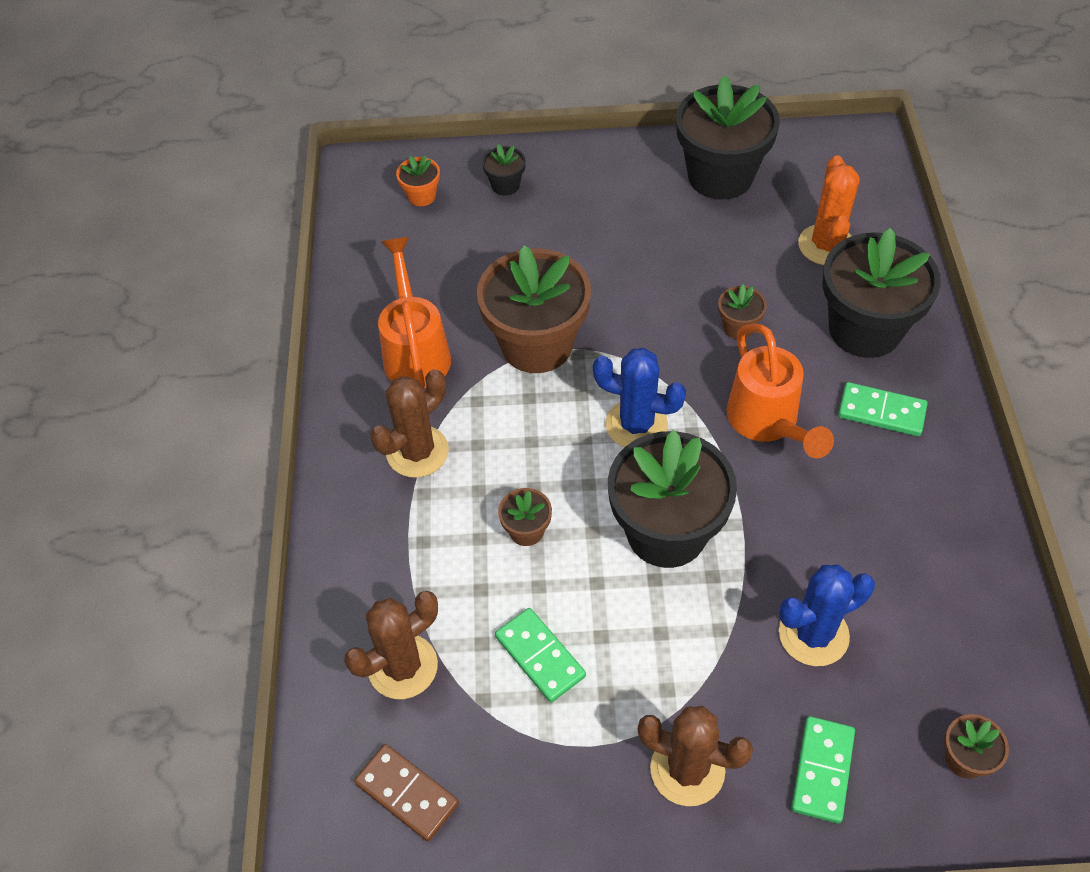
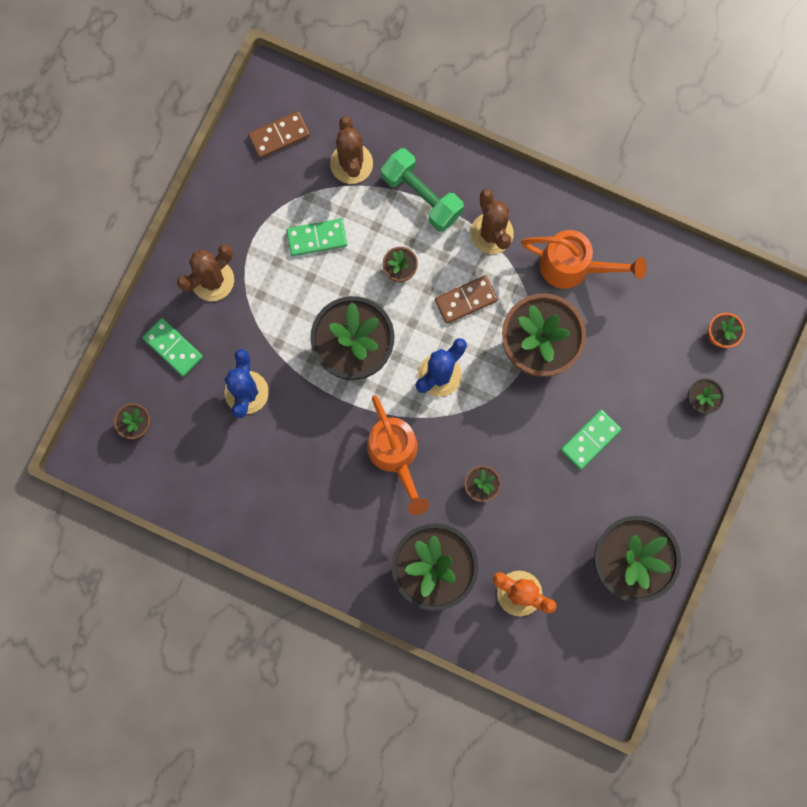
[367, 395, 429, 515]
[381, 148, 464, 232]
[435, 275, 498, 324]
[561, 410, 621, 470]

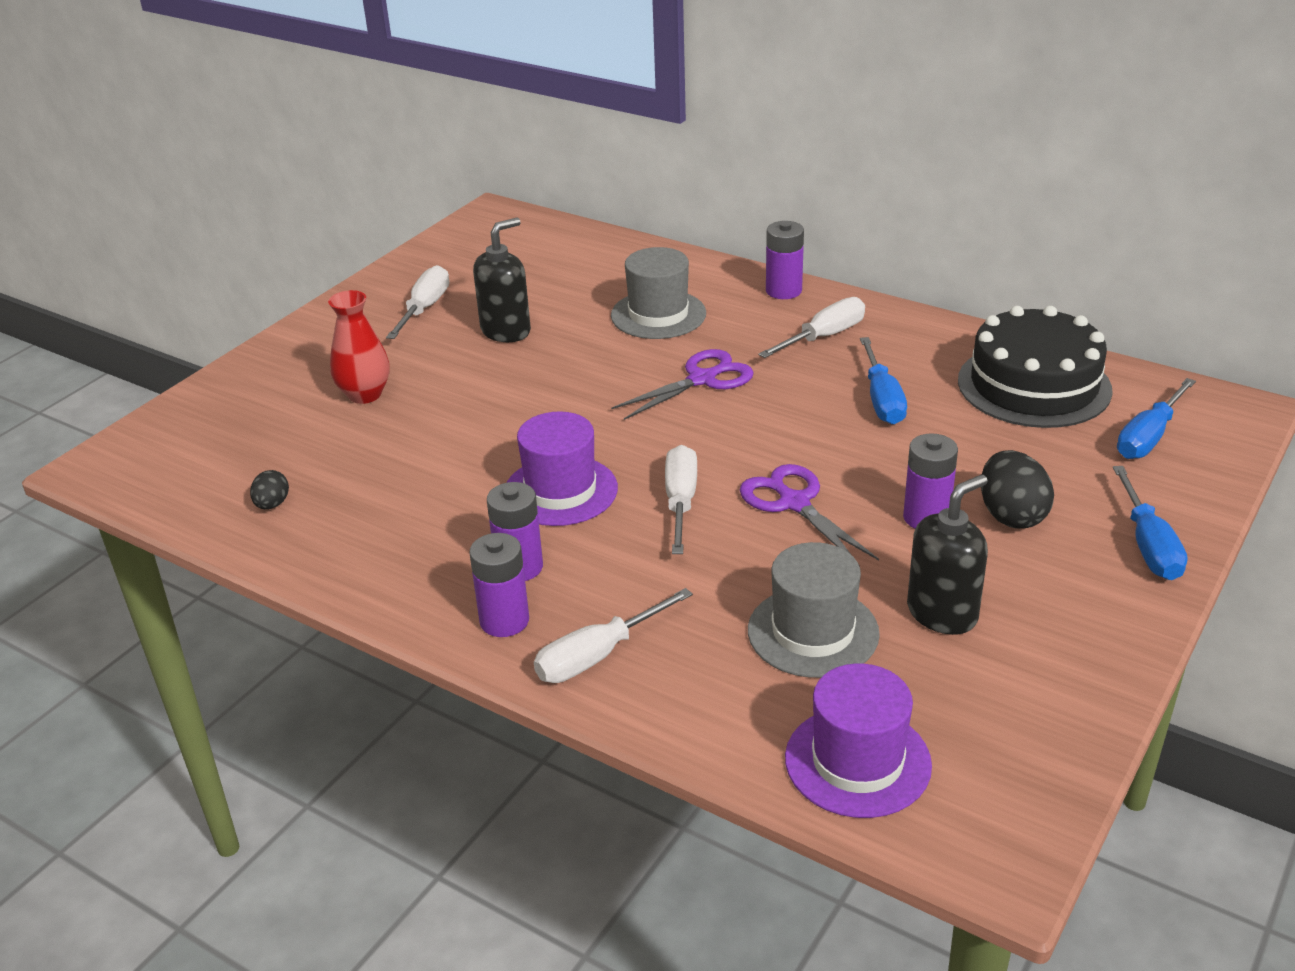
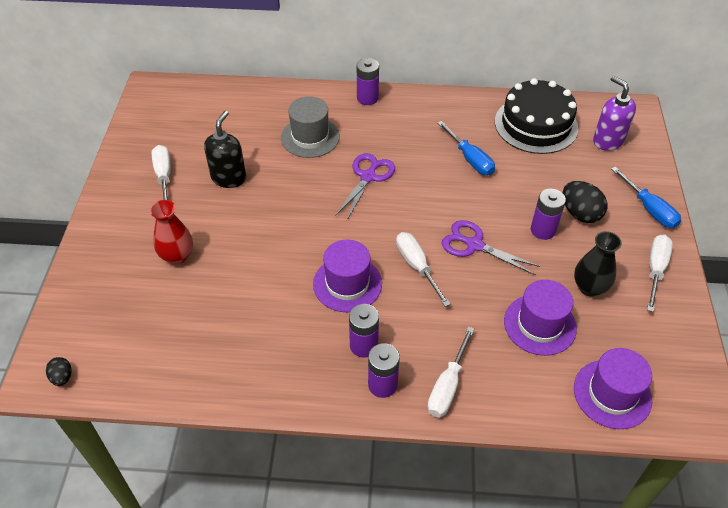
[46, 357, 71, 386]
[504, 280, 577, 356]
[574, 231, 622, 297]
[593, 76, 636, 151]
[647, 235, 673, 312]

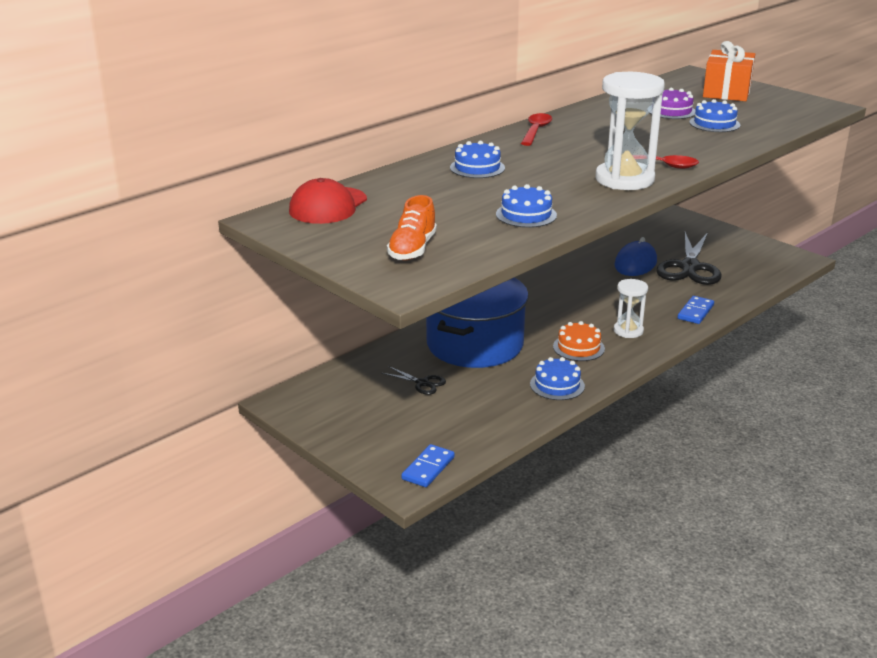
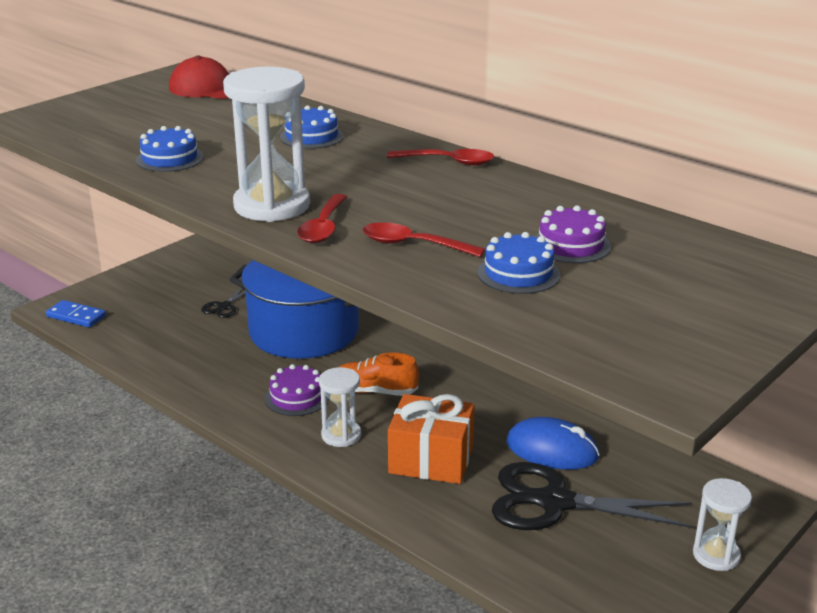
[265, 364, 328, 416]
[339, 352, 419, 396]
[363, 222, 485, 257]
[388, 394, 474, 484]
[693, 478, 752, 571]
[530, 357, 585, 400] (first image)
[677, 296, 714, 324] (first image)

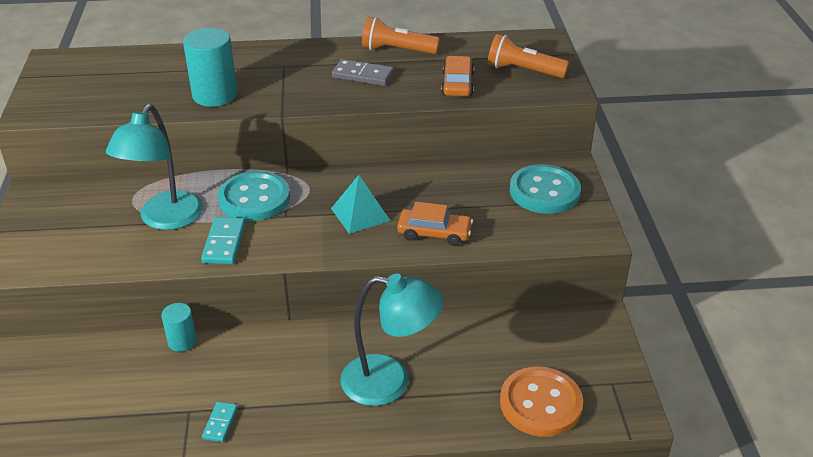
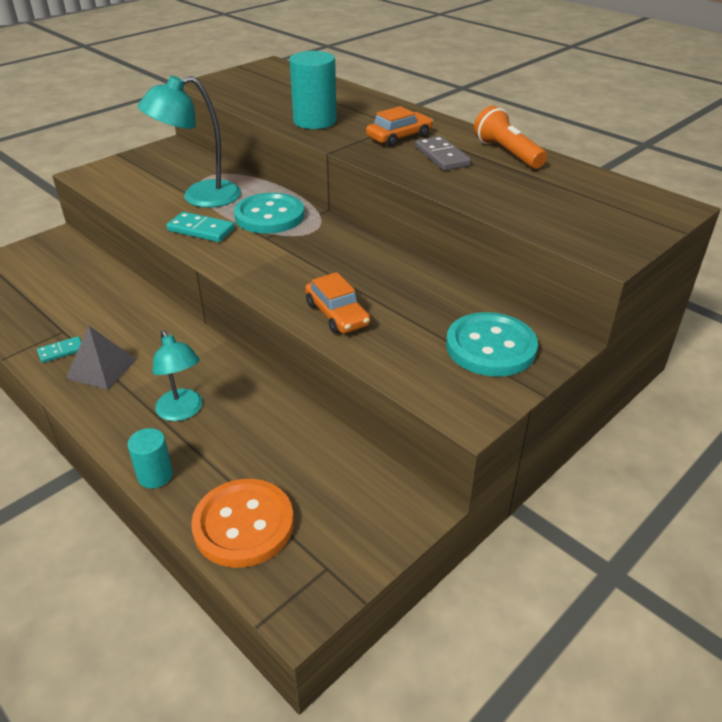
[66, 325, 137, 390]
[127, 428, 173, 488]
[152, 330, 203, 421]
[166, 212, 235, 242]
[366, 106, 433, 147]
[331, 175, 390, 234] (first image)
[488, 34, 569, 78] (first image)

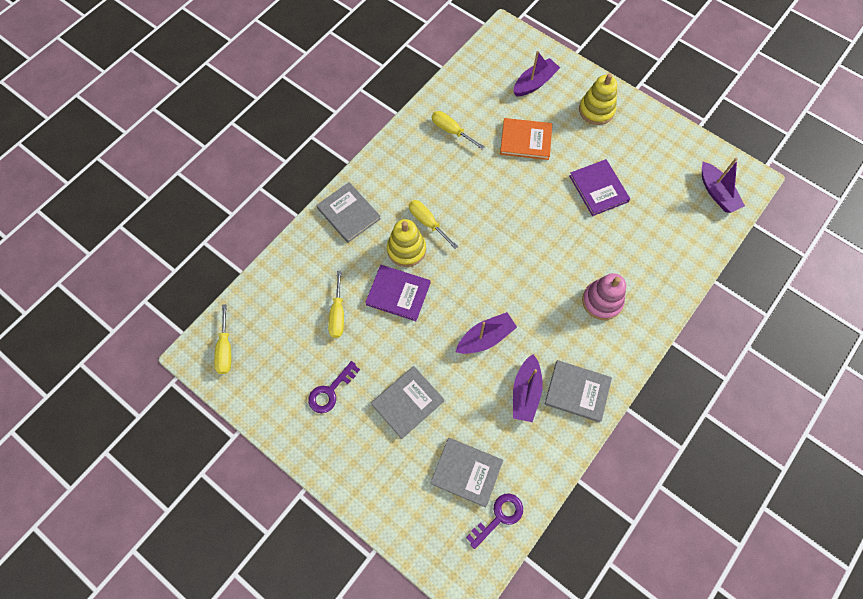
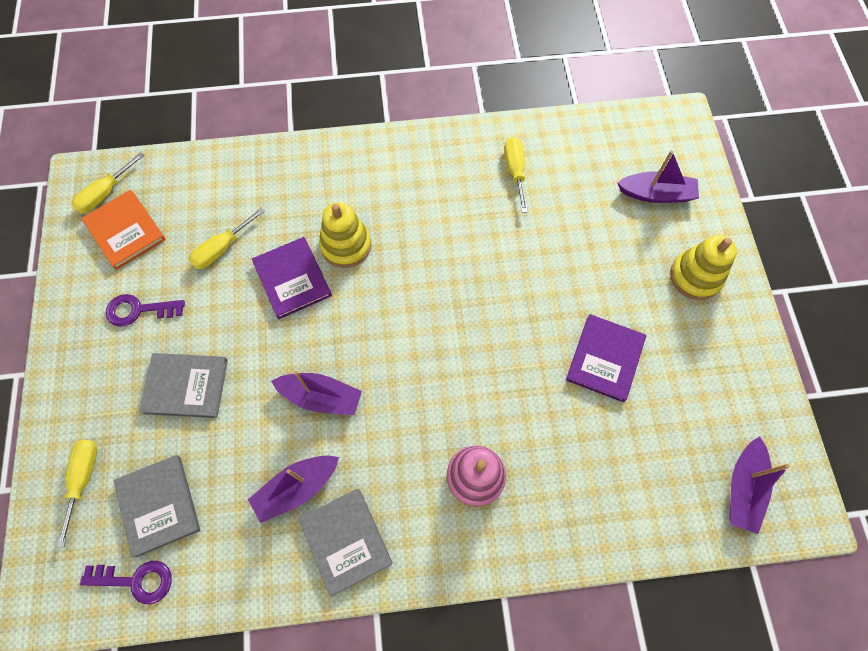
[57, 440, 97, 547]
[81, 190, 166, 270]
[316, 182, 381, 243] (first image)

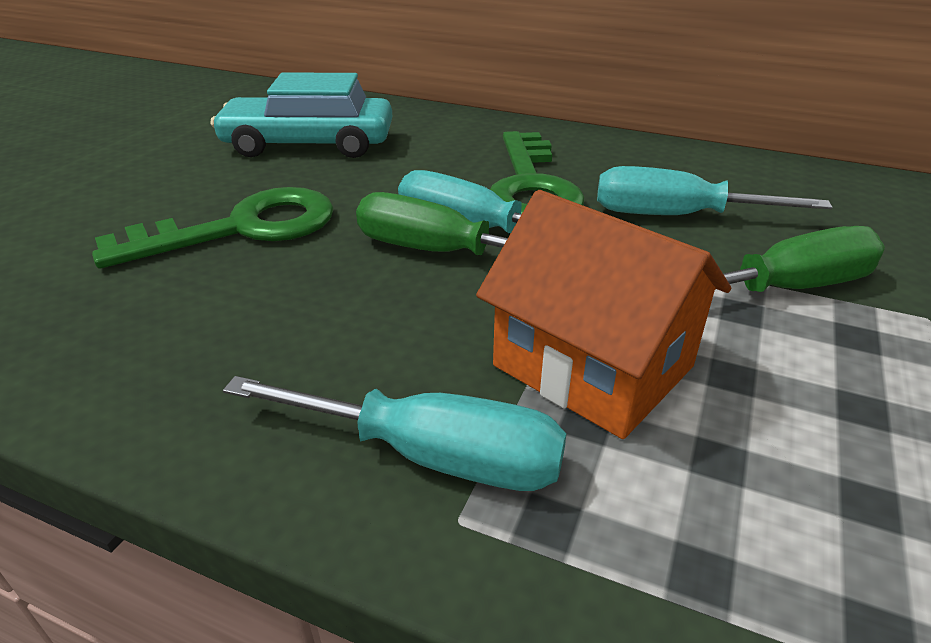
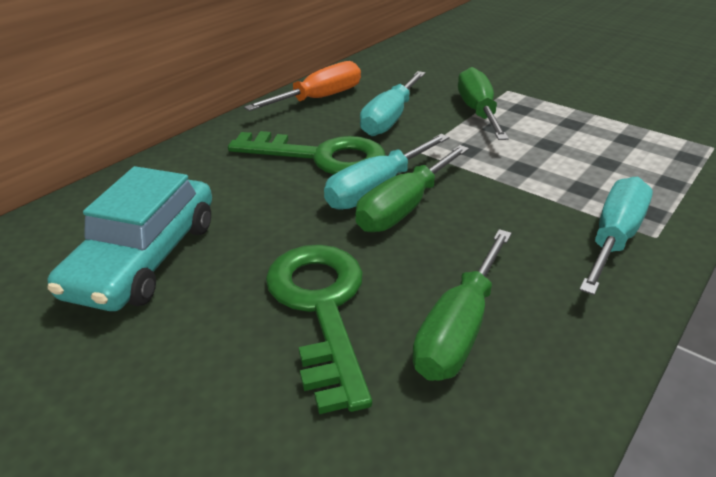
[244, 61, 361, 111]
[412, 229, 512, 381]
[476, 190, 731, 439] (first image)

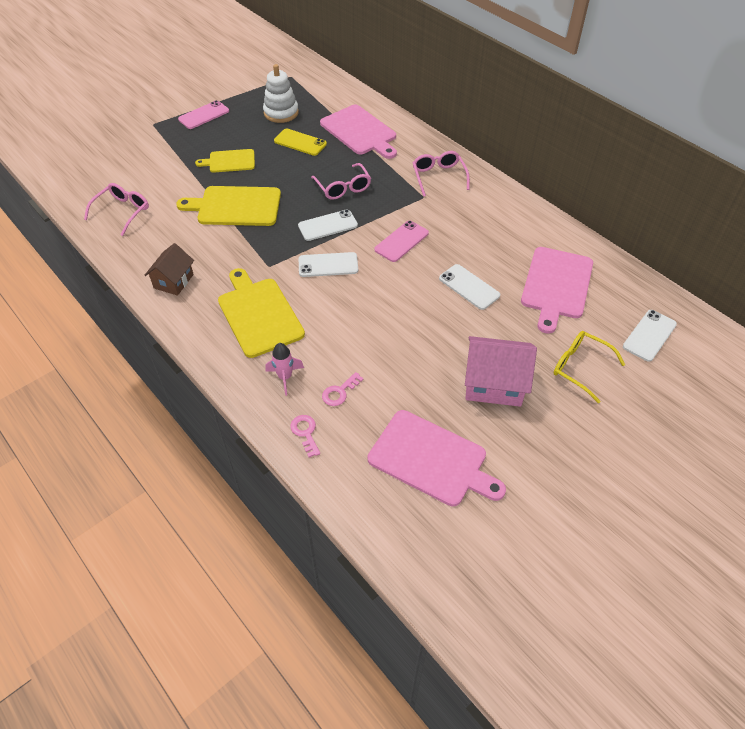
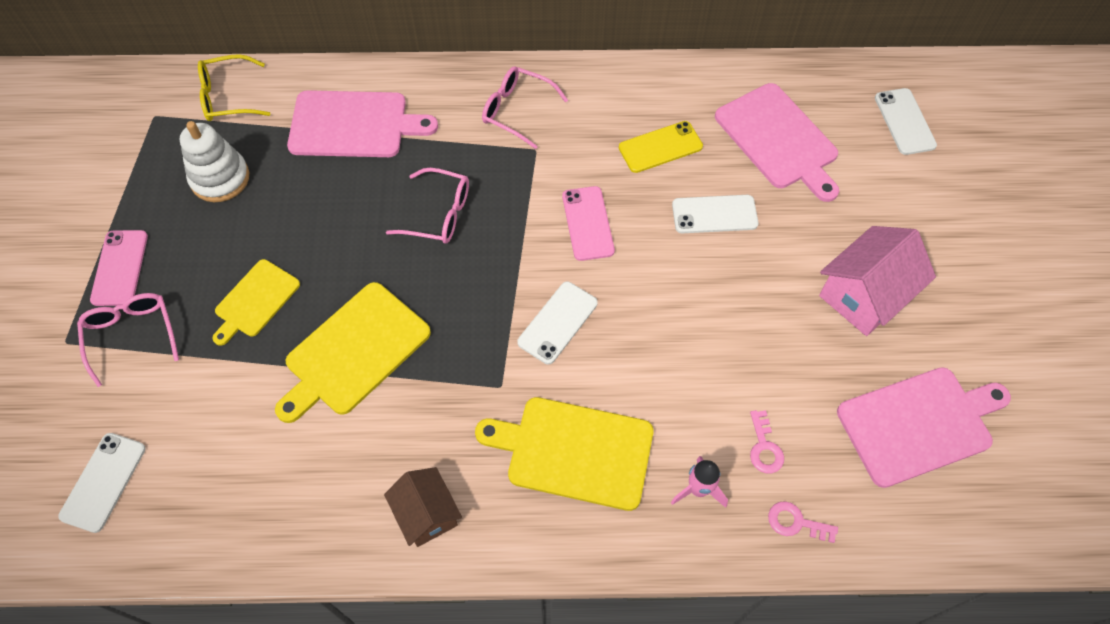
[58, 433, 145, 533]
[77, 293, 179, 387]
[198, 54, 270, 121]
[619, 121, 703, 173]

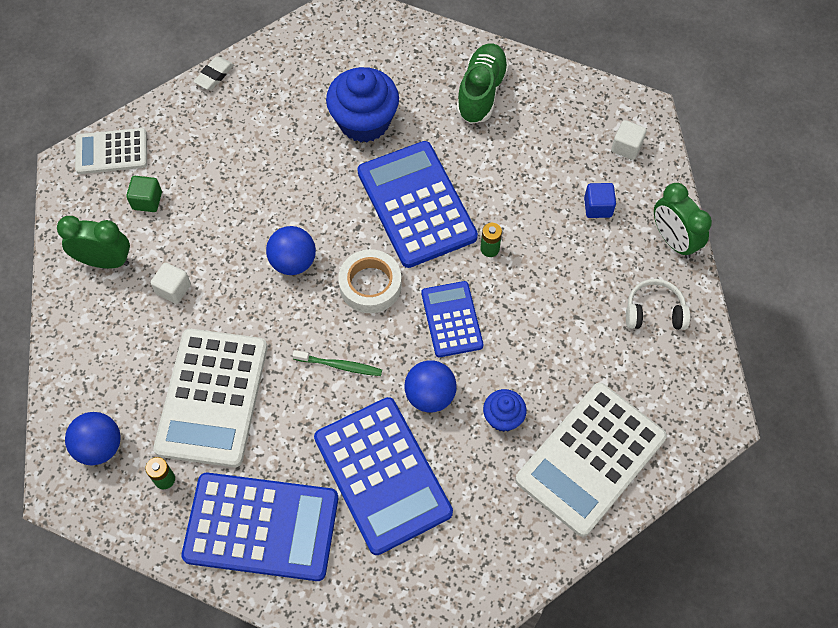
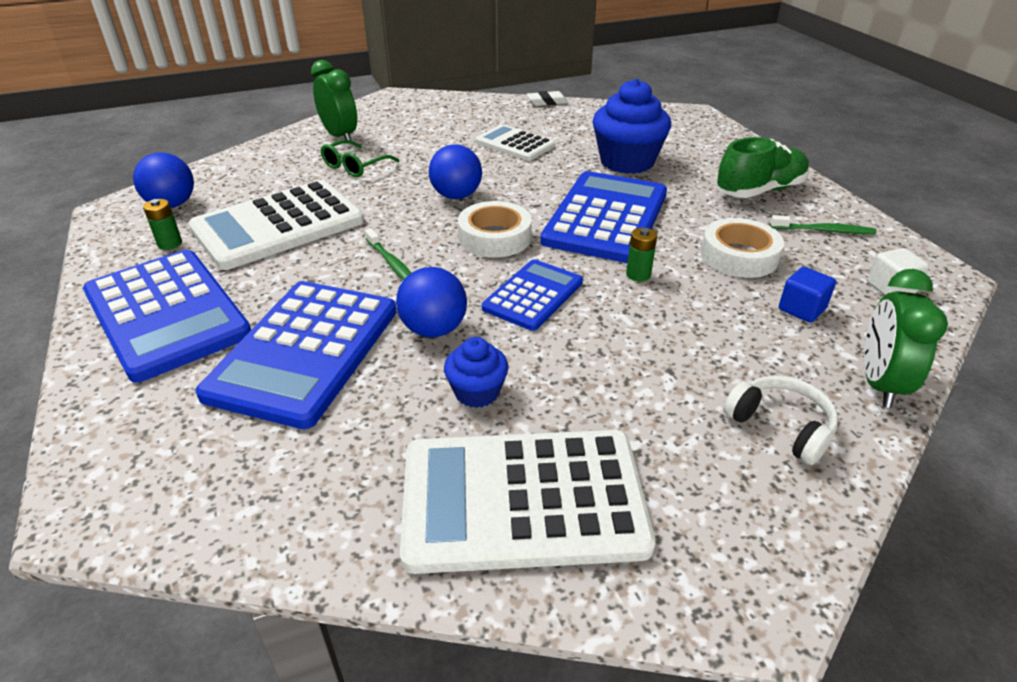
[321, 139, 399, 177]
[475, 124, 555, 161]
[701, 218, 784, 278]
[770, 215, 876, 234]
[126, 176, 162, 212] (first image)

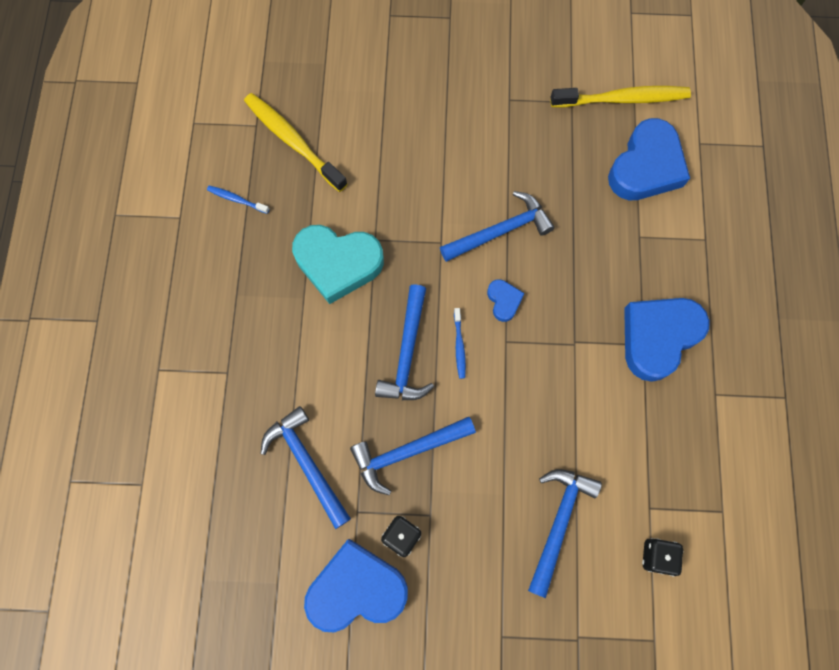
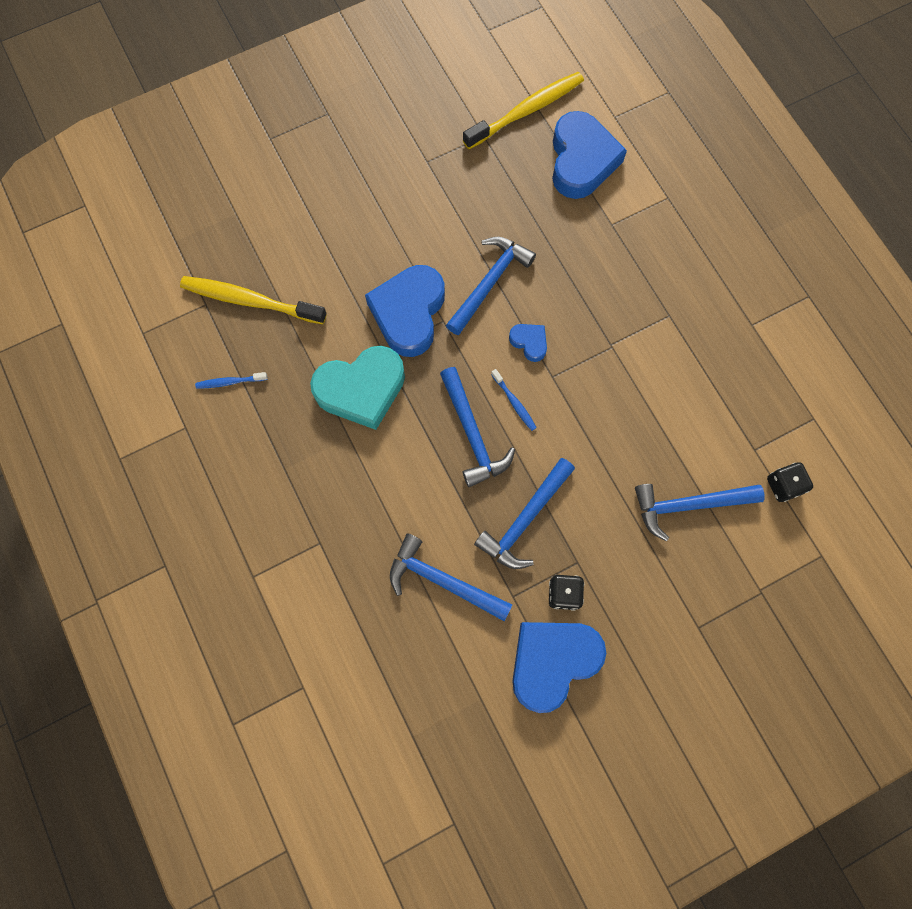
[365, 265, 445, 357]
[635, 484, 765, 541]

